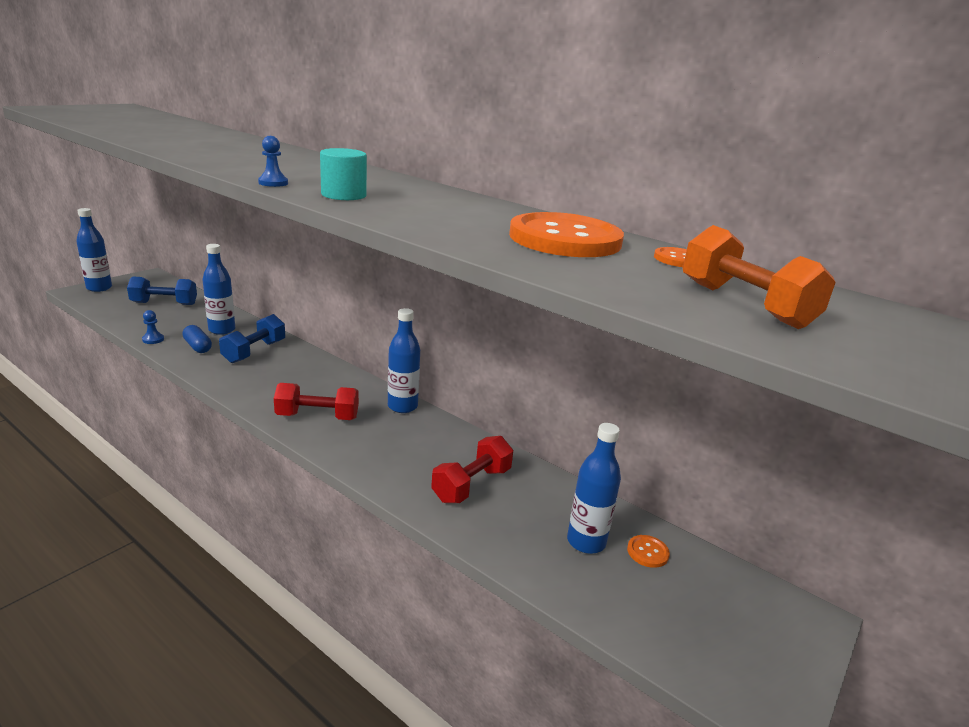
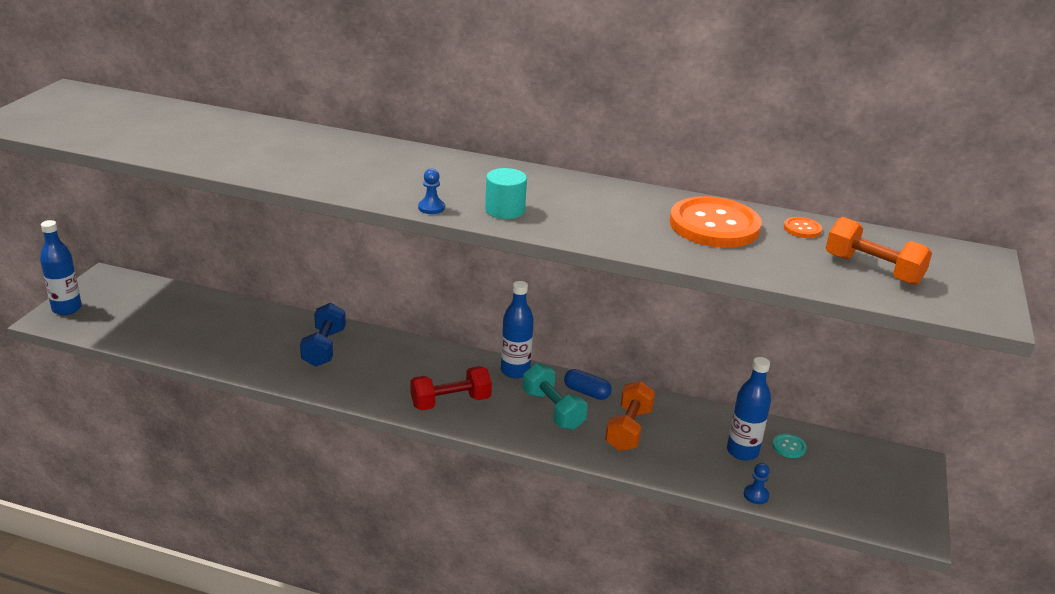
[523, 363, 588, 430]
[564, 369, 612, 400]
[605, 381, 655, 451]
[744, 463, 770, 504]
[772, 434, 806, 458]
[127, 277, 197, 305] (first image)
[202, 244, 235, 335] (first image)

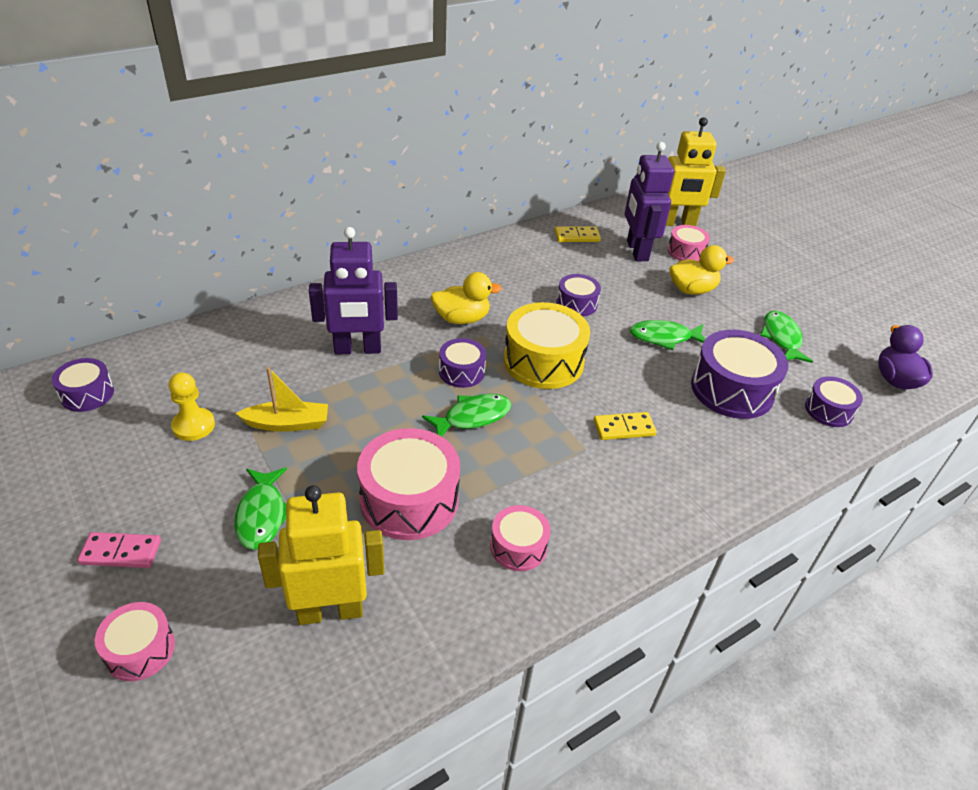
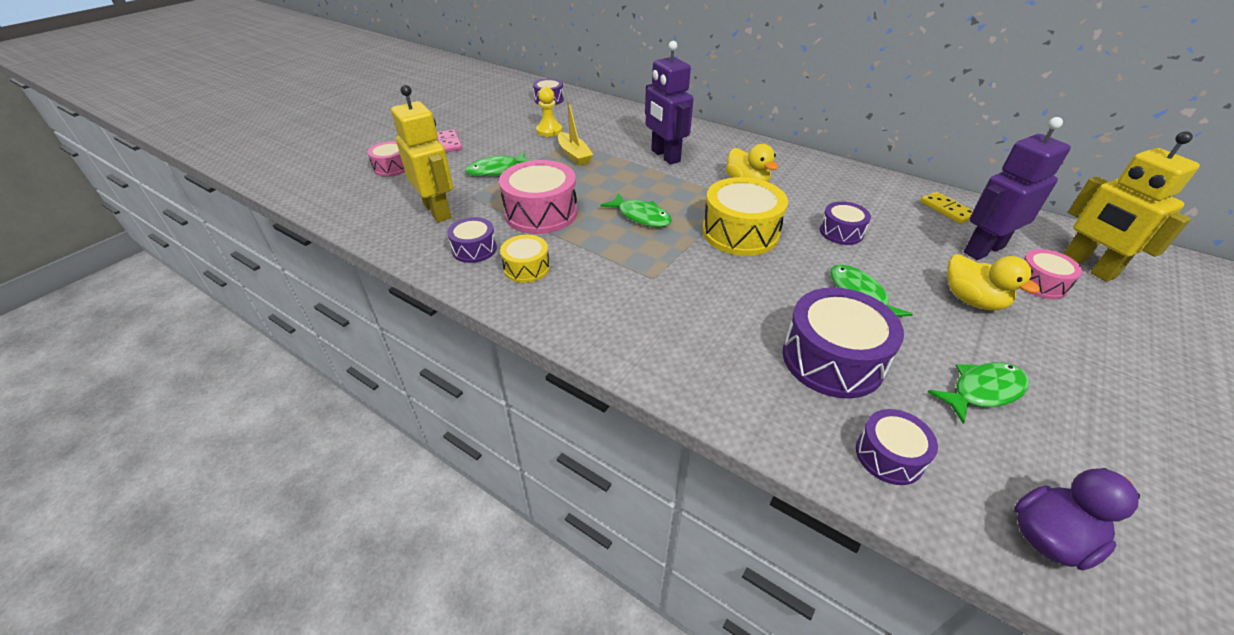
[447, 217, 497, 263]
[500, 235, 550, 283]
[594, 412, 657, 440] (first image)

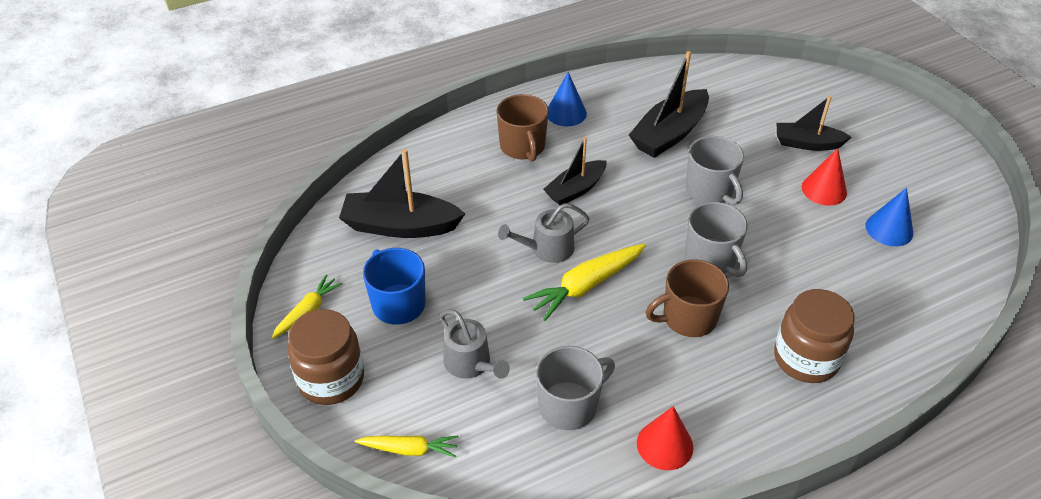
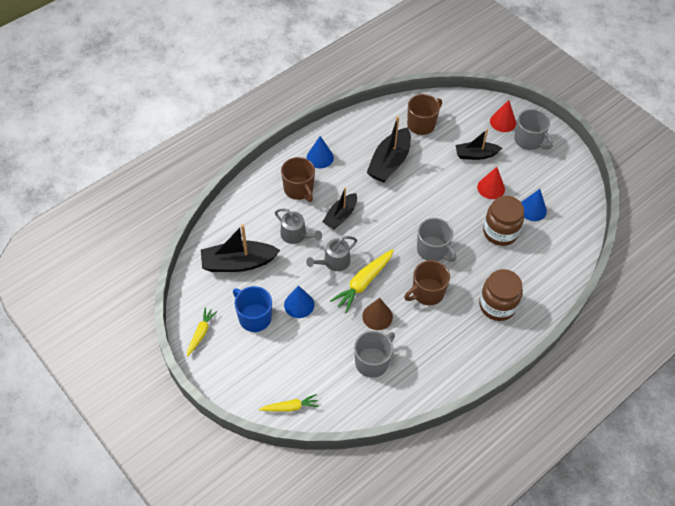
[275, 208, 322, 244]
[284, 286, 314, 318]
[362, 298, 393, 330]
[407, 94, 442, 135]
[483, 196, 524, 246]
[490, 100, 516, 132]
[514, 109, 553, 150]

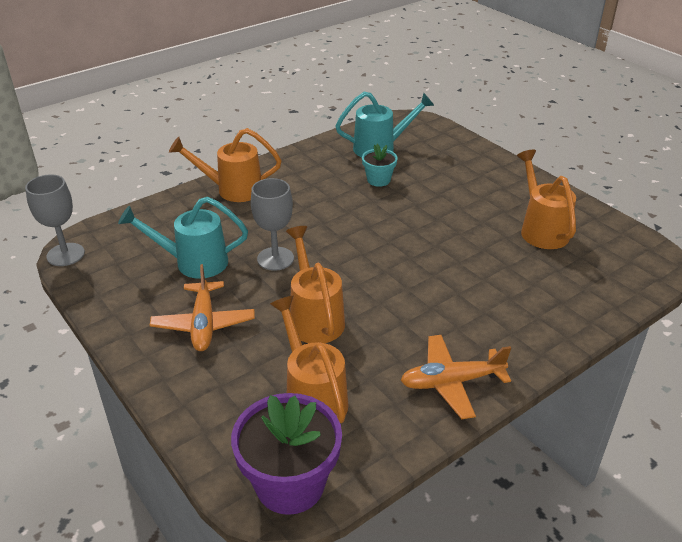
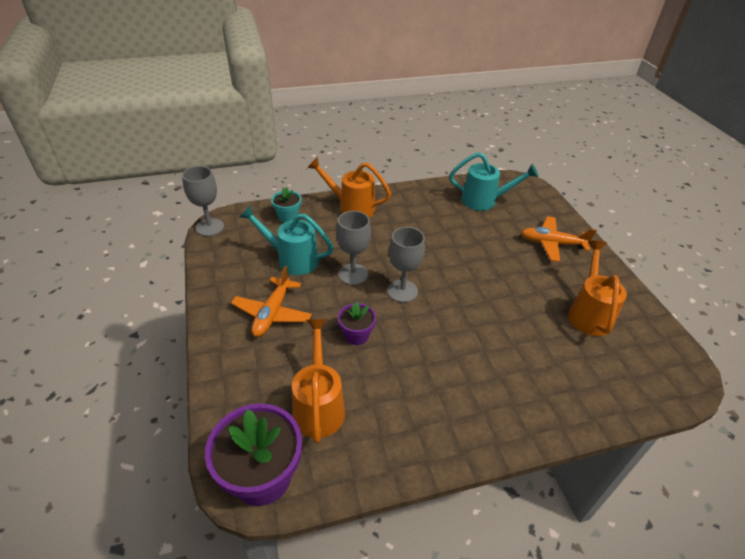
[271, 187, 301, 223]
[338, 302, 376, 345]
[387, 227, 425, 303]
[521, 217, 597, 262]

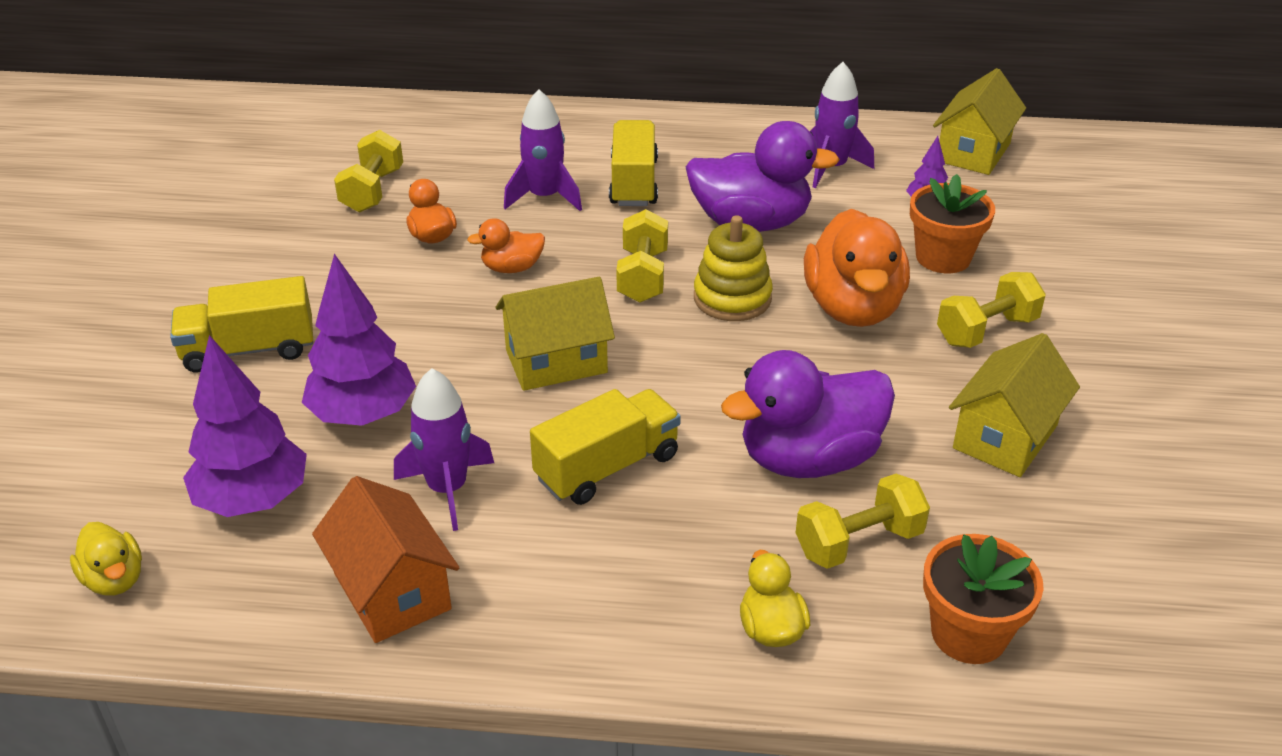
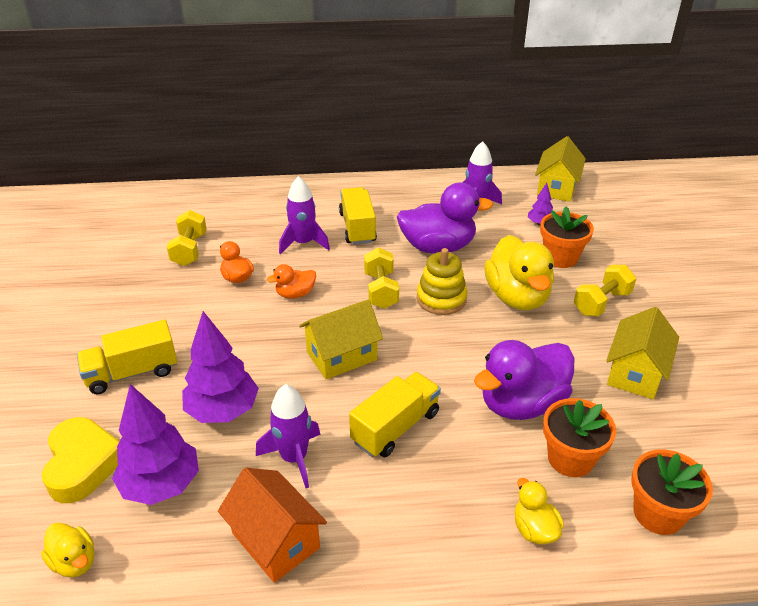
[42, 417, 120, 503]
[484, 235, 554, 310]
[543, 398, 616, 477]

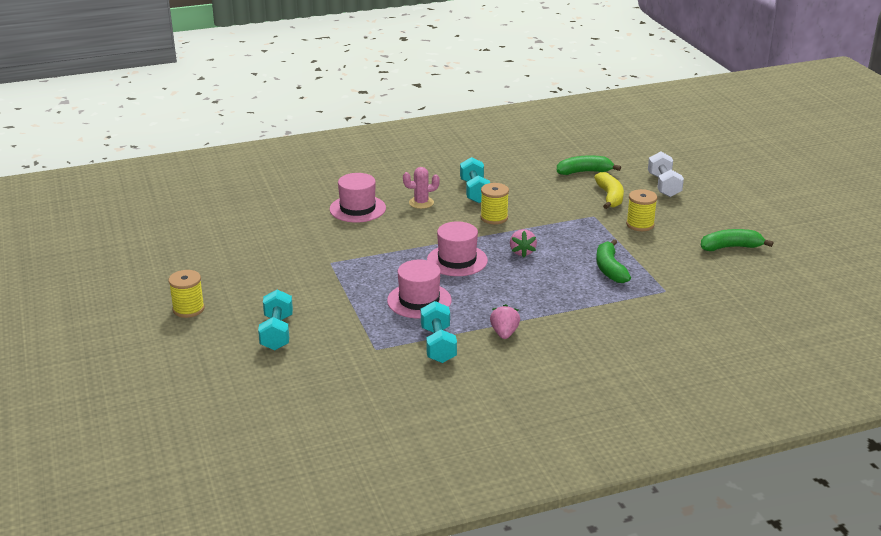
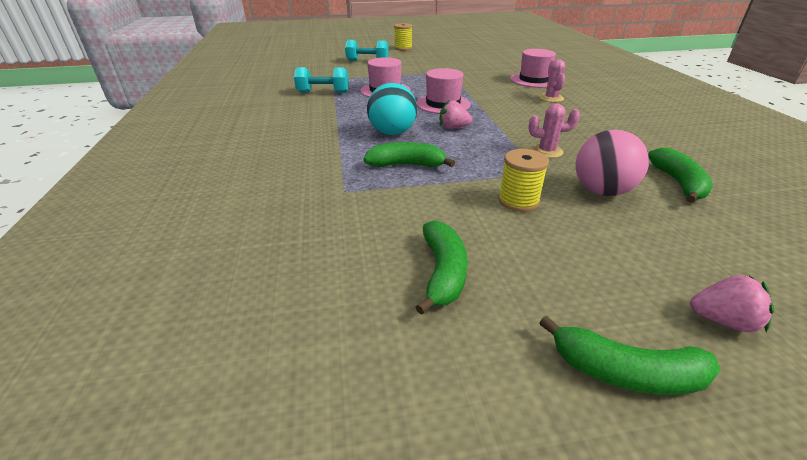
[367, 83, 417, 135]
[528, 103, 580, 158]
[539, 316, 721, 395]
[576, 130, 649, 196]
[690, 275, 774, 332]
[460, 157, 490, 203] (first image)
[480, 183, 509, 224] (first image)
[648, 151, 684, 197] (first image)

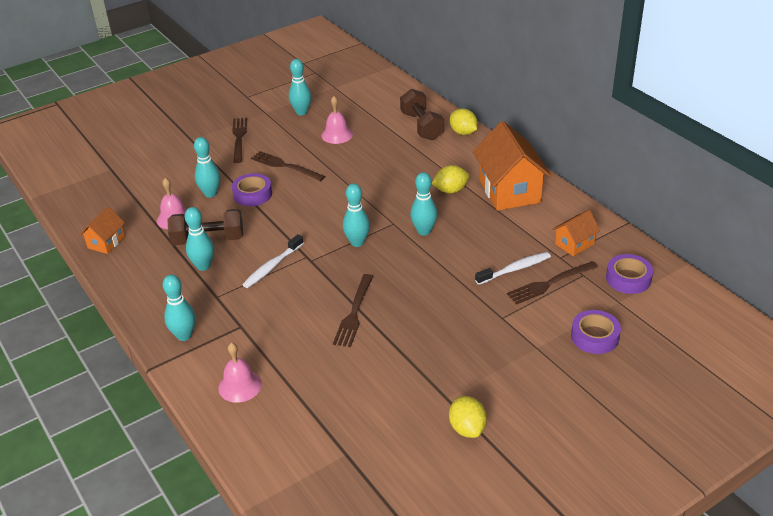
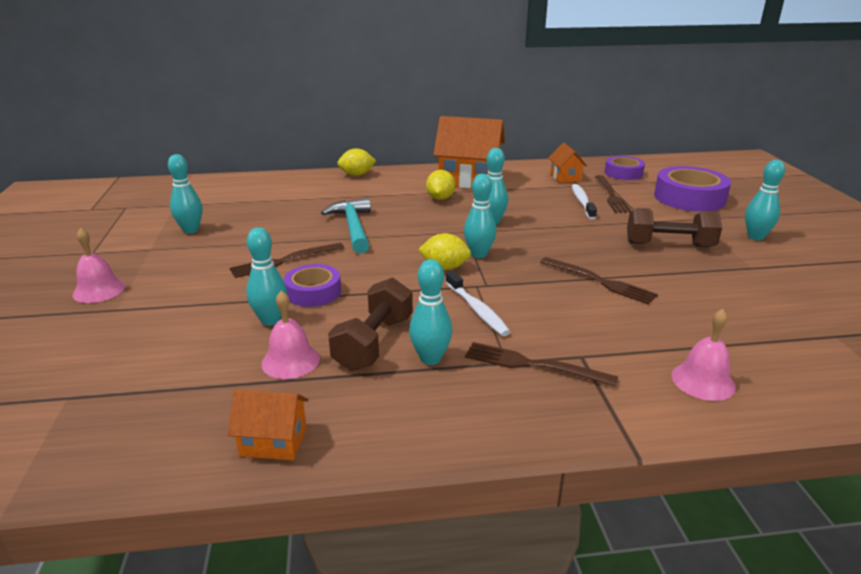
[72, 228, 125, 303]
[228, 389, 309, 460]
[321, 198, 371, 254]
[418, 233, 471, 270]
[465, 342, 618, 387]
[627, 208, 722, 247]
[654, 166, 731, 212]
[745, 160, 785, 240]

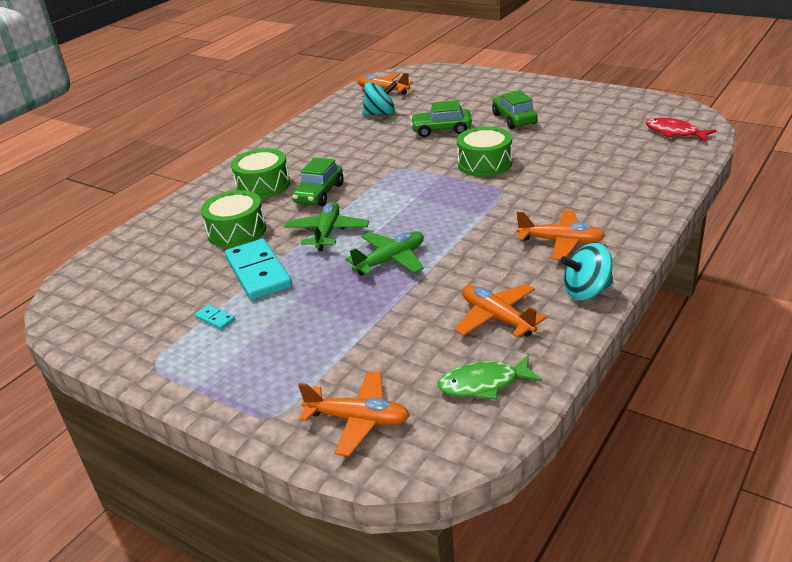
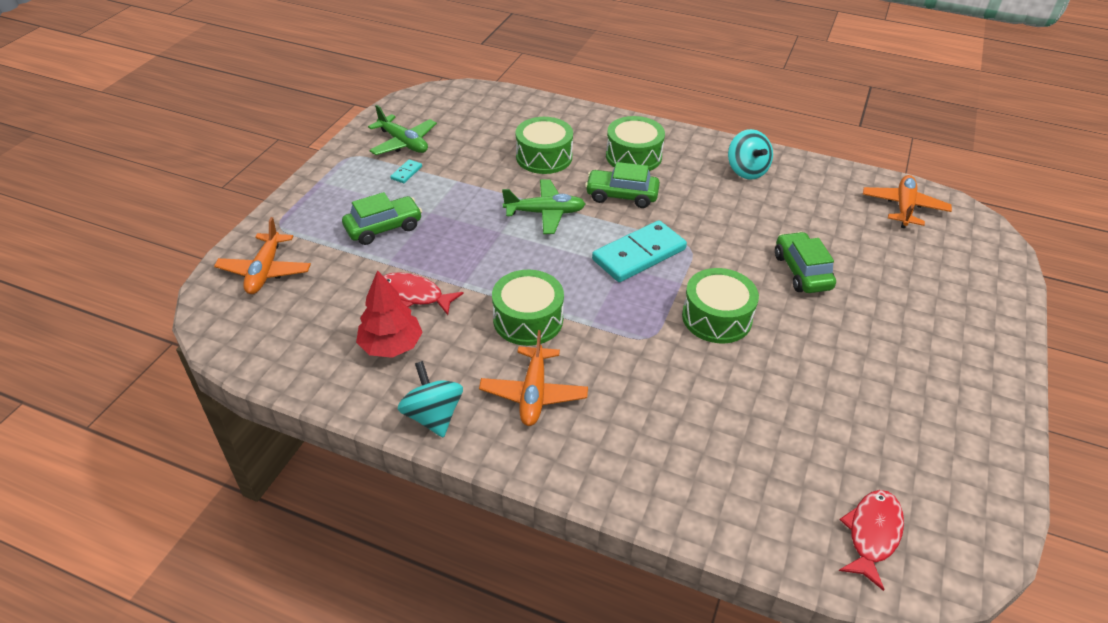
[342, 192, 422, 245]
[356, 270, 423, 358]
[368, 105, 437, 155]
[384, 272, 464, 315]
[492, 270, 564, 346]
[592, 220, 687, 282]
[728, 129, 773, 180]
[438, 355, 542, 400] (first image)

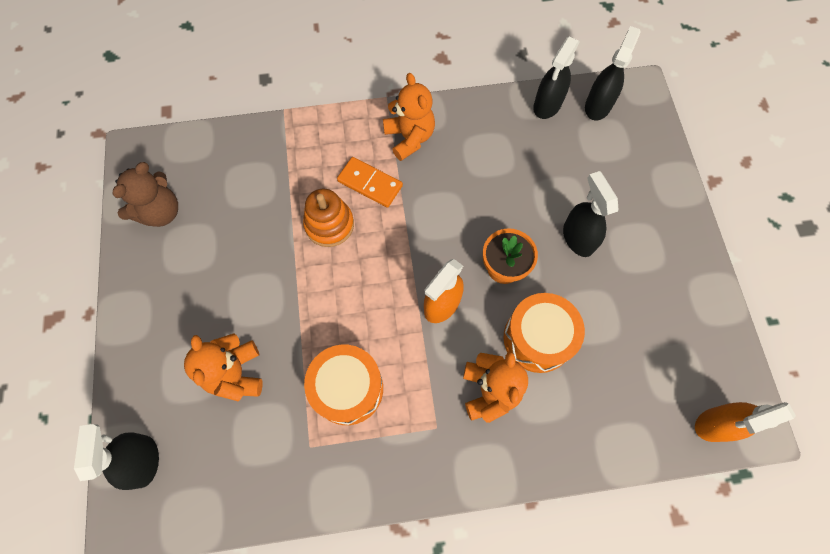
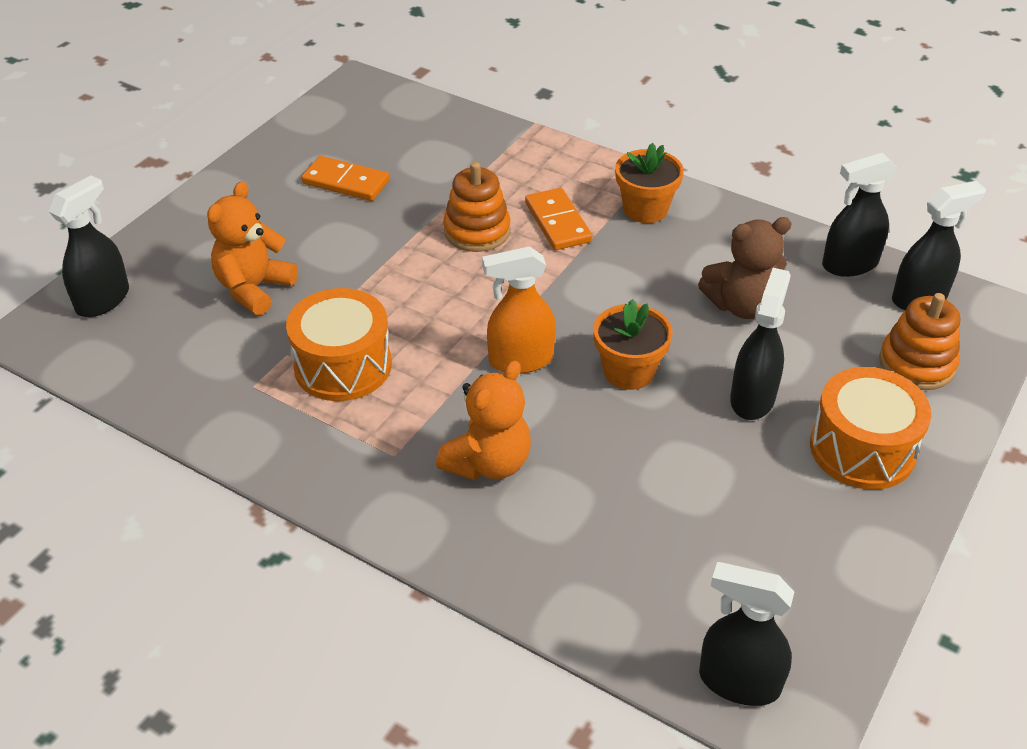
[301, 156, 390, 201]
[615, 143, 684, 223]
[698, 217, 792, 319]
[699, 562, 794, 706]
[810, 367, 932, 490]
[879, 293, 960, 390]

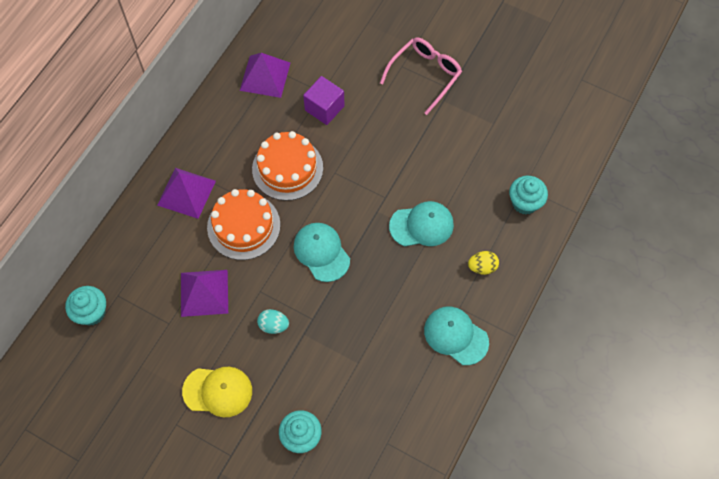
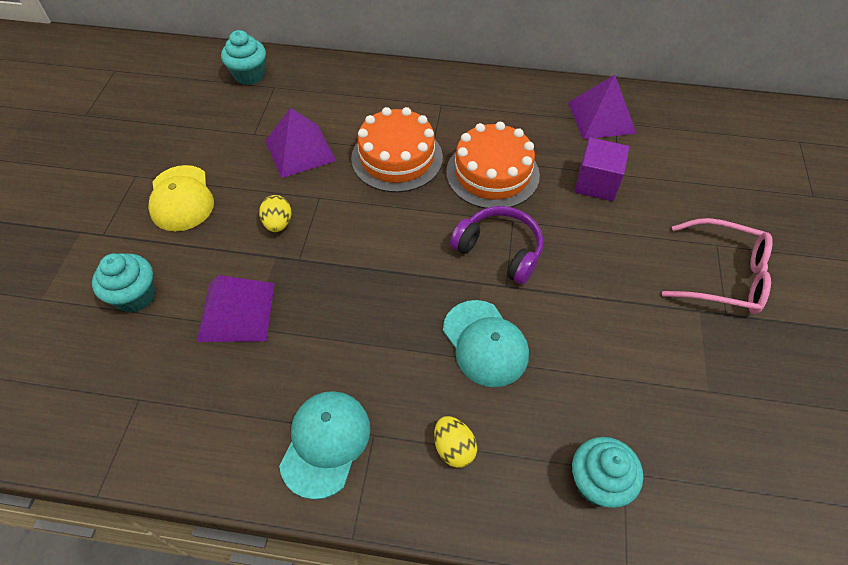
[197, 275, 275, 342]
[259, 195, 291, 232]
[450, 206, 543, 285]
[294, 223, 350, 282] (first image)

